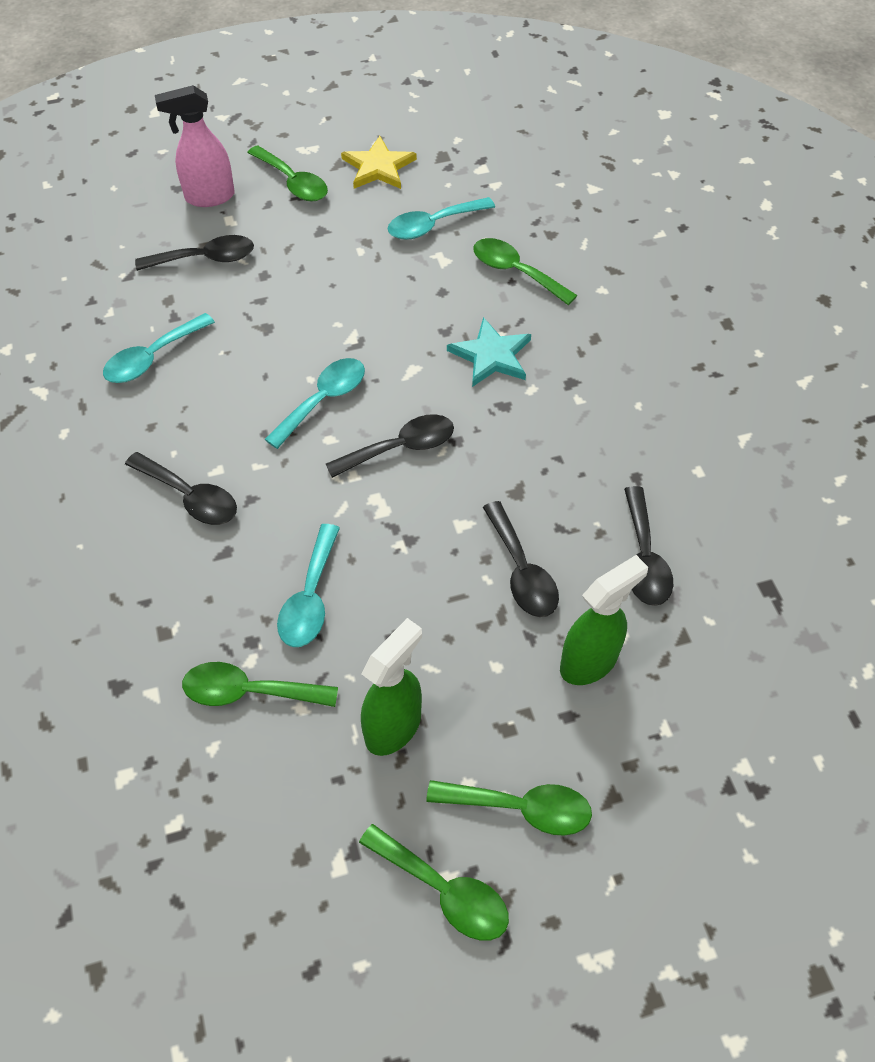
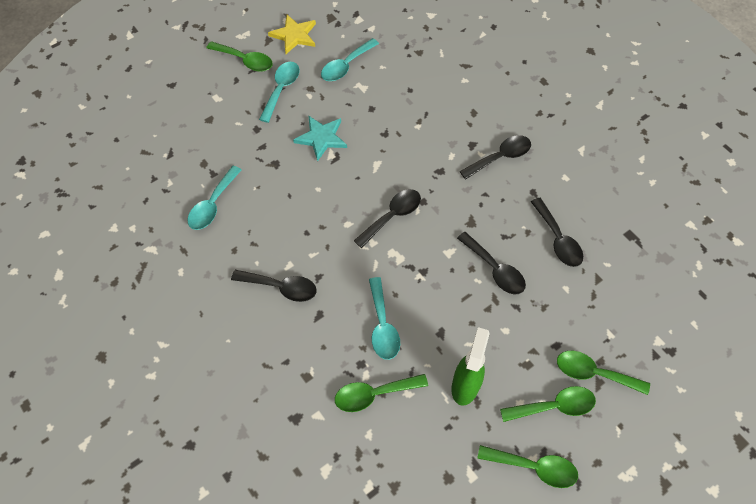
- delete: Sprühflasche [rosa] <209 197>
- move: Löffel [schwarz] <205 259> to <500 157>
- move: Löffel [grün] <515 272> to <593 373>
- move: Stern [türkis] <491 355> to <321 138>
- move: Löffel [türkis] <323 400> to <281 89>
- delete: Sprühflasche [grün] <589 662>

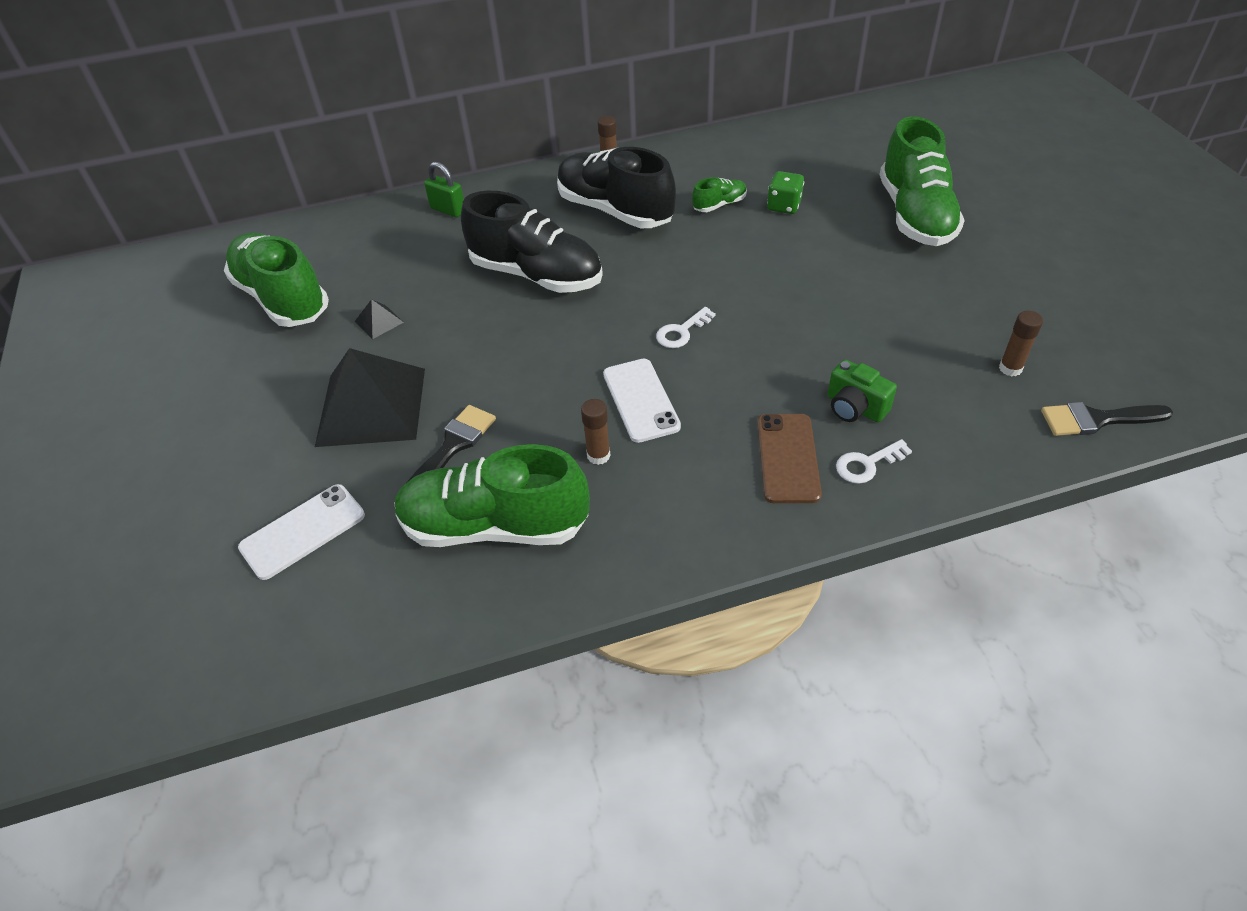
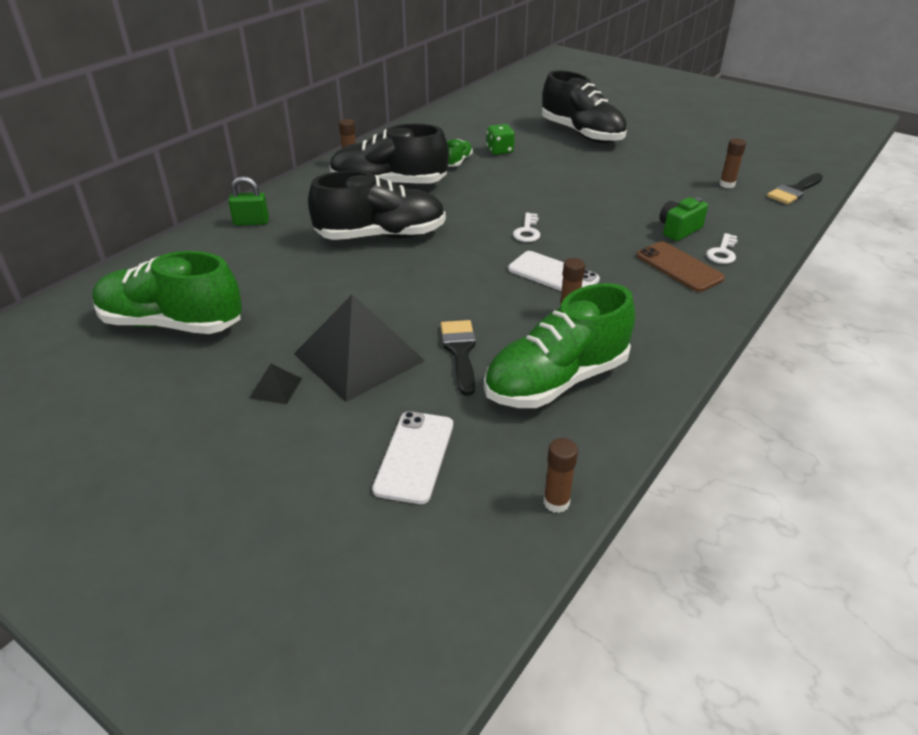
- recolor: Schuh [grün] <915 215> to Schuh [schwarz] <582 134>
- move: Pyramide [schwarz] <379 322> to <276 388>
- rotate: Kamera [grün] <855 407> = <678 230> 135 degrees clockwise
- insert: Klebestift [braun] <556 502>

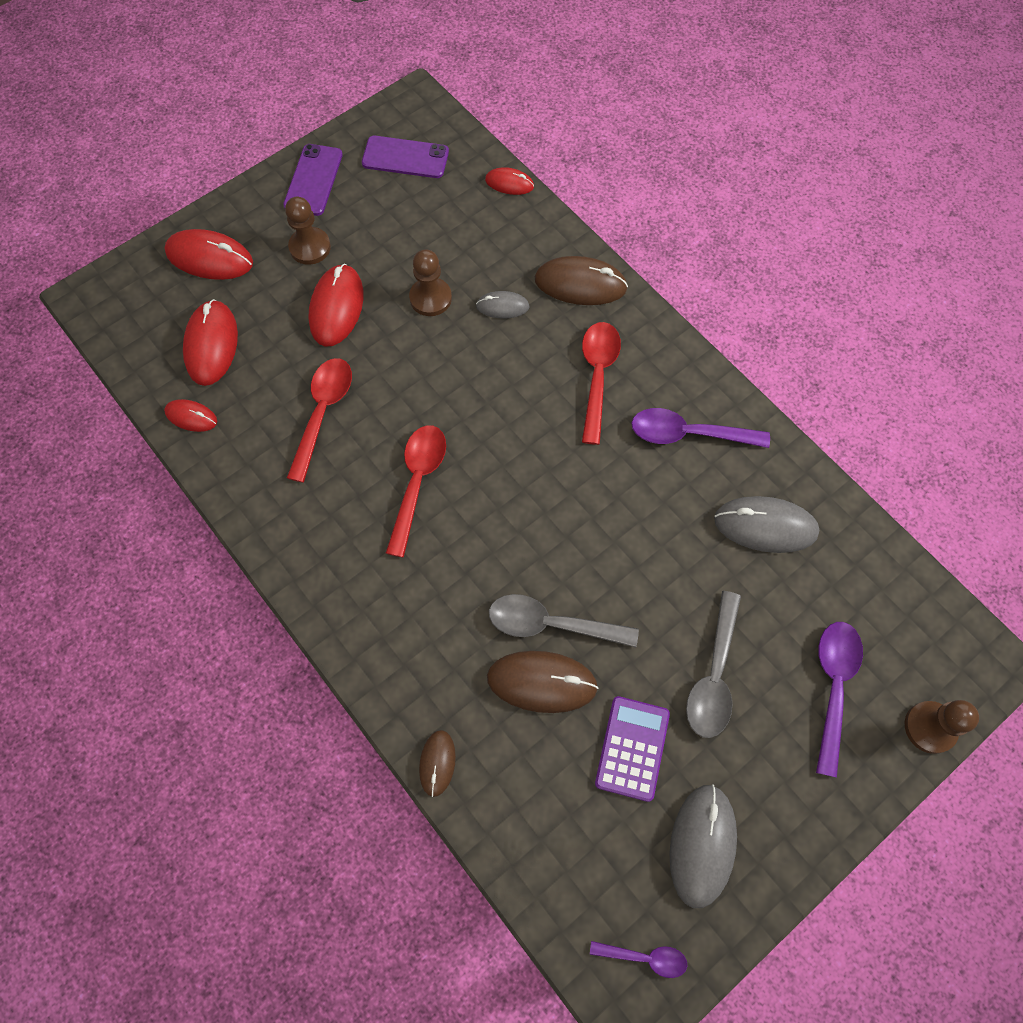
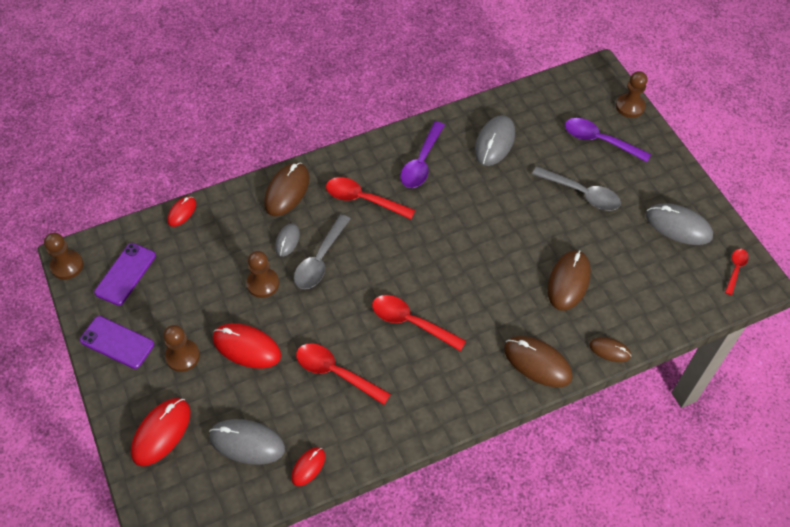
- recolor: Computermaus [rot] <211 345> to Computermaus [grau] <247 443>
- move: Löffel [grau] <551 624> to <320 260>
- delete: Taschenrechner [lila] <632 748>
- recolor: Löffel [lila] <644 957> to Löffel [rot] <735 269>
- insert: Bauer [braun] <67 266>
- insert: Computermaus [braun] <537 363>

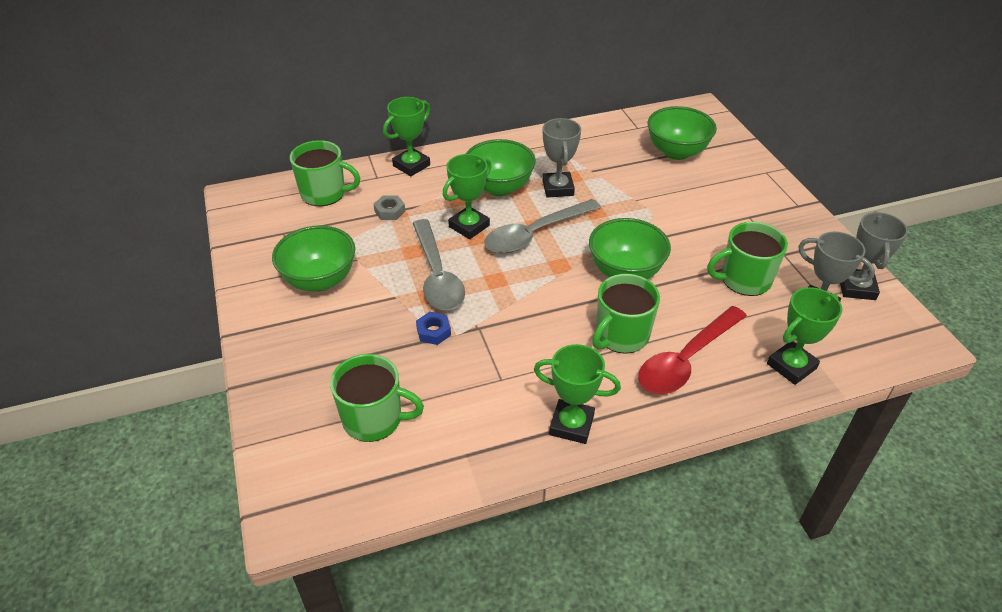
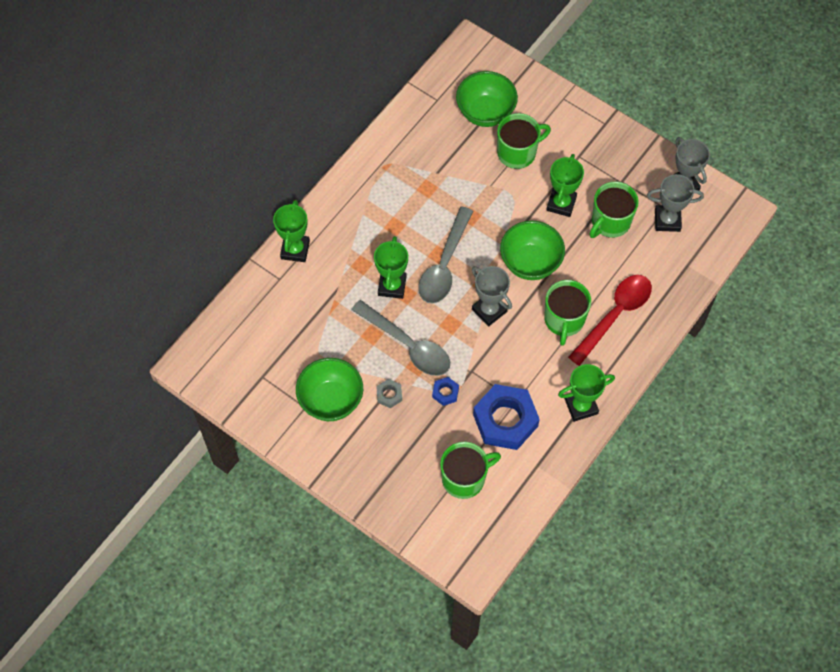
- move: Pokal [grau] <558 188> to <489 310>
- delete: Schüssel [grün] <499 187>
- move: Tasse [grün] <324 193> to <517 152>
- move: Sechskantmutter [grau] <390 211> to <389 395>
- move: Pokal [grün] <791 366> to <561 203>
- rotate: Löffel [rot] <685 360> = <615 315> 150 degrees counterclockwise
- insert: Sechskantmutter [blau] <505 420>

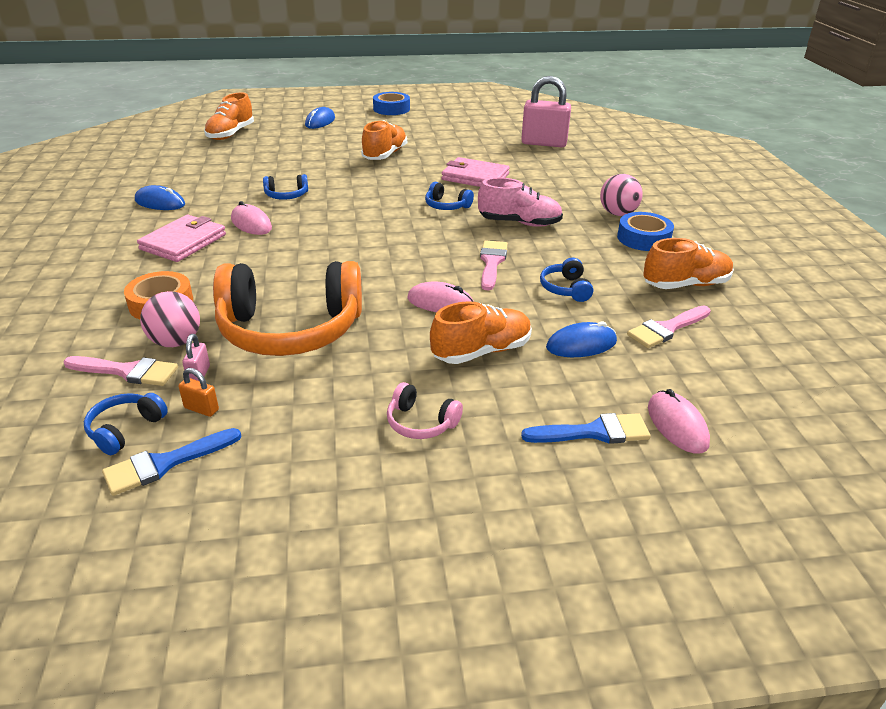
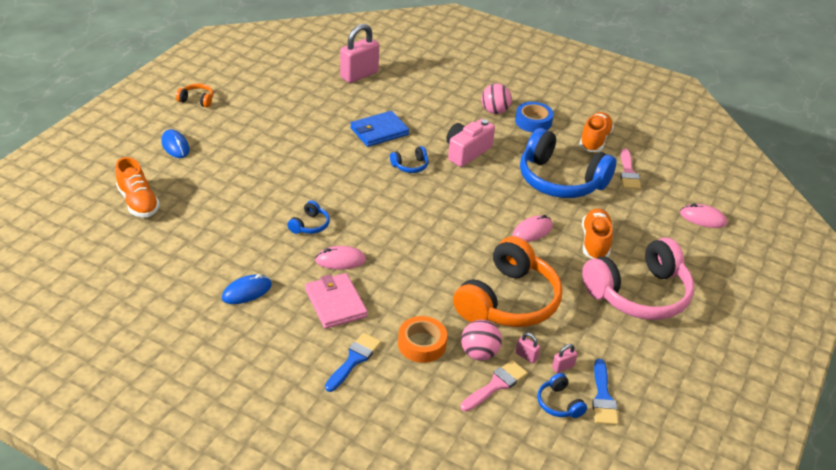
- replace: Klebeband [blau] <391 109> to Kopfhörer [orange] <197 100>
- delete: Schuh [orange] <385 155>
- recolor: Geldbörse [rosa] <475 177> to Geldbörse [blau] <379 131>
- replace: Schuh [rosa] <519 223> to Kamera [rosa] <467 152>
- delete: Pinsel [rosa] <492 262>
- resize: Kopfhörer [blau] <565 289> = <560 180> x2.42
- delete: Computermaus [blau] <581 345>
- recolor: Vorhängeschloss [orange] <201 409> to Vorhängeschloss [rosa] <563 367>
- resize: Kopfhörer [rosa] <421 423> = <639 294> x2.42
- move: Pinsel [blau] <594 432> to <354 360>

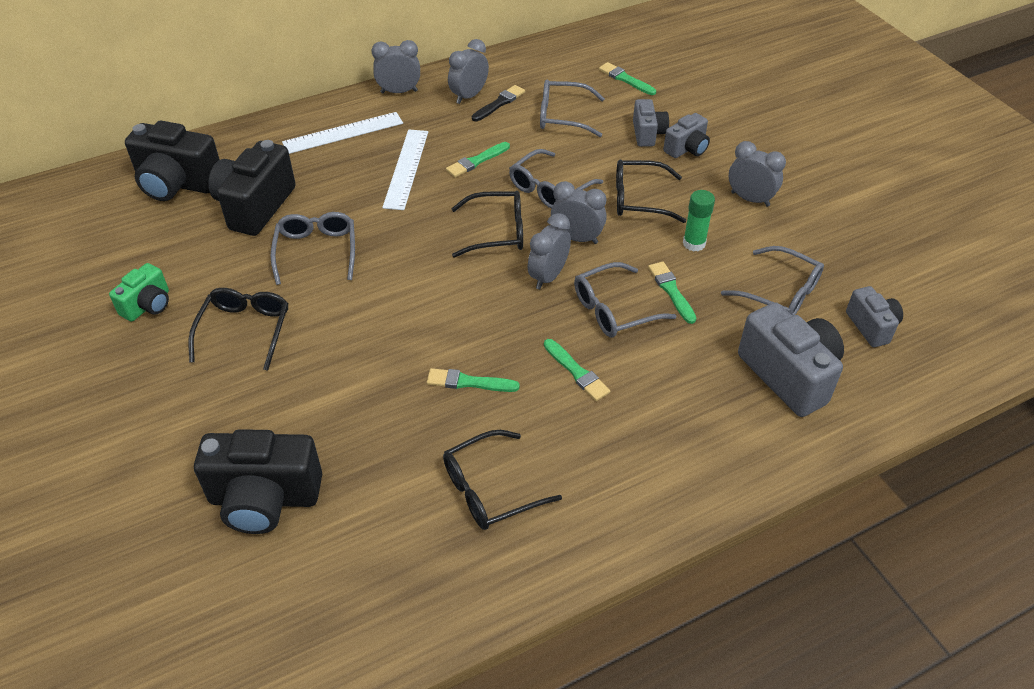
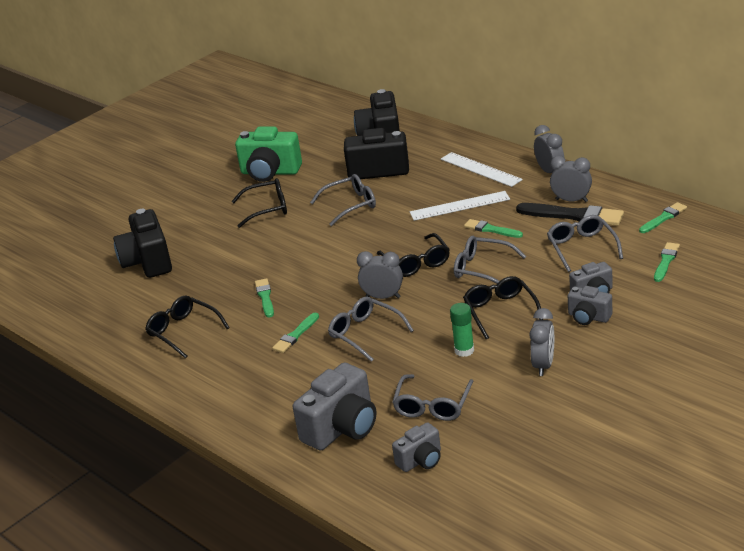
- resize: Pinsel [schwarz] <499 103> = <573 215> x1.74
- delete: Wecker [grau] <577 238>
- move: Pinsel [grün] <671 291> to <663 218>
- resize: Kamera [grün] <148 305> = <270 172> x1.78

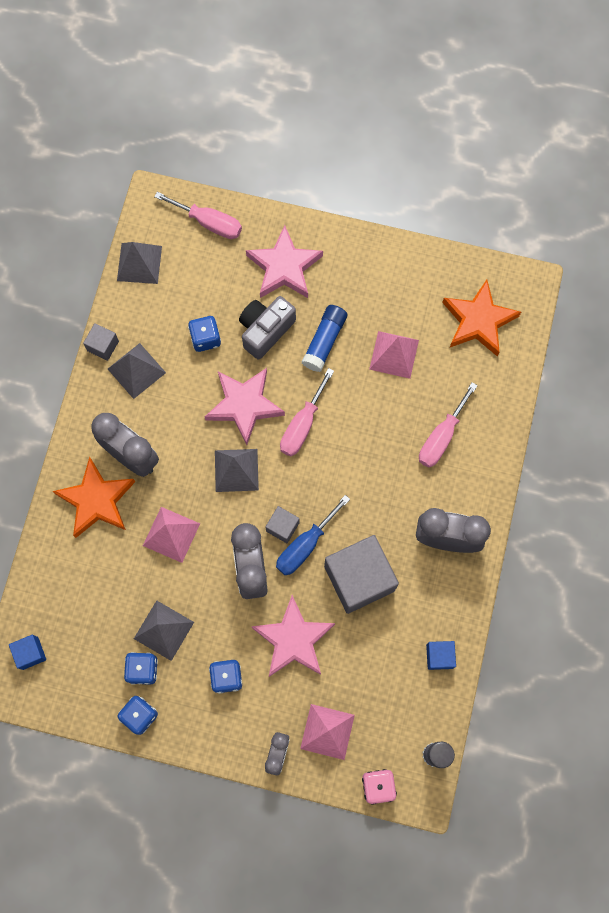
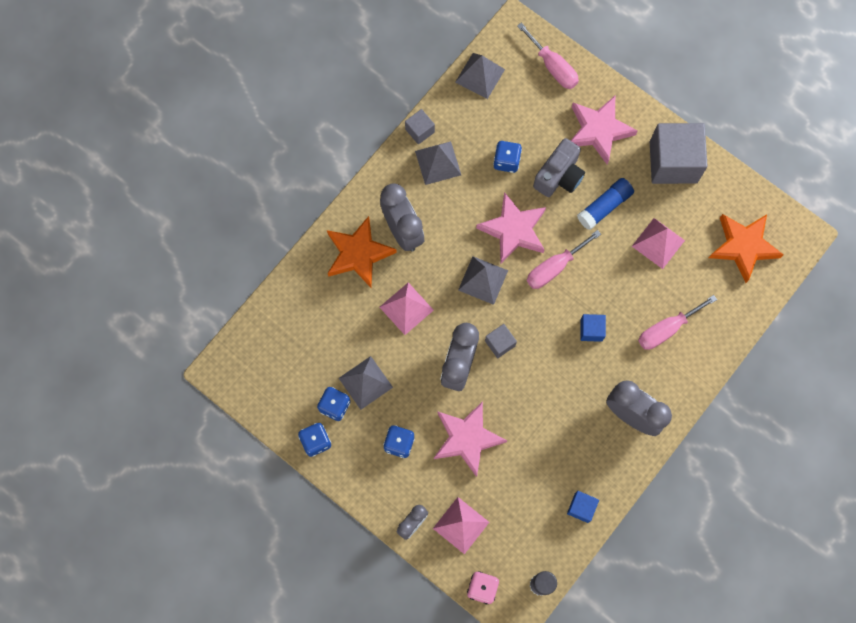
- rotate: Kamera [grau] <265 330> = <559 176> 150 degrees clockwise
- delete: Schraubenzieher [blau] <305 545>
- move: Kubus [grau] <359 578> to <673 162>
- move: Kubus [blau] <30 653> to <591 330>

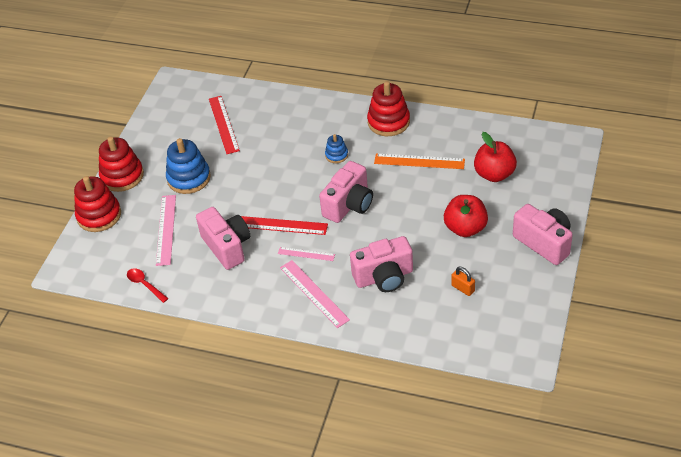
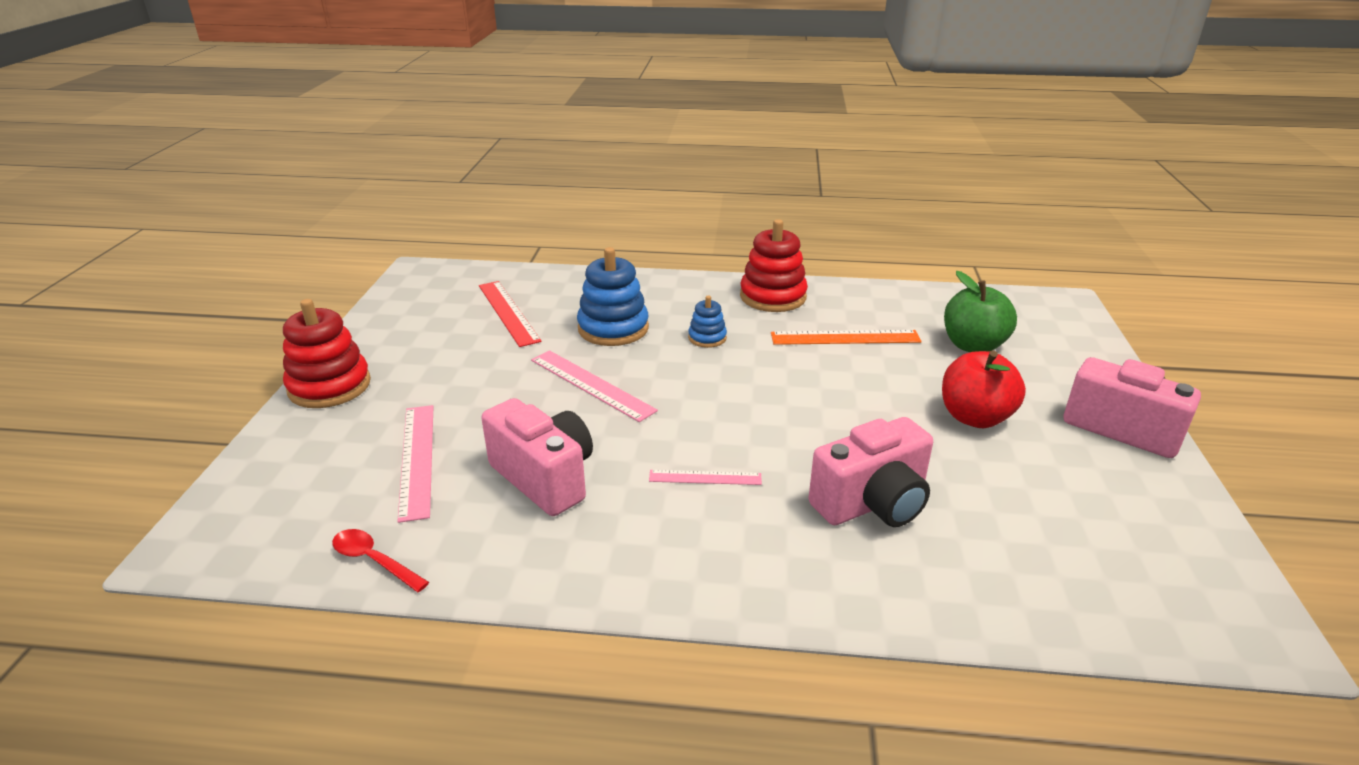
- recolor: Apfel [rot] <494 174> to Apfel [grün] <973 346>
- move: Stapelspielzeug [blau] <189 178> to <613 328>
- delete: Kamera [rosa] <349 205>
- delete: Stapelspielzeug [rot] <99 215>
- delete: Lineal [rot] <281 225>
- move: Lineal [rosa] <314 293> to <591 384>
- delete: Vorhängeschloss [orange] <463 288>

